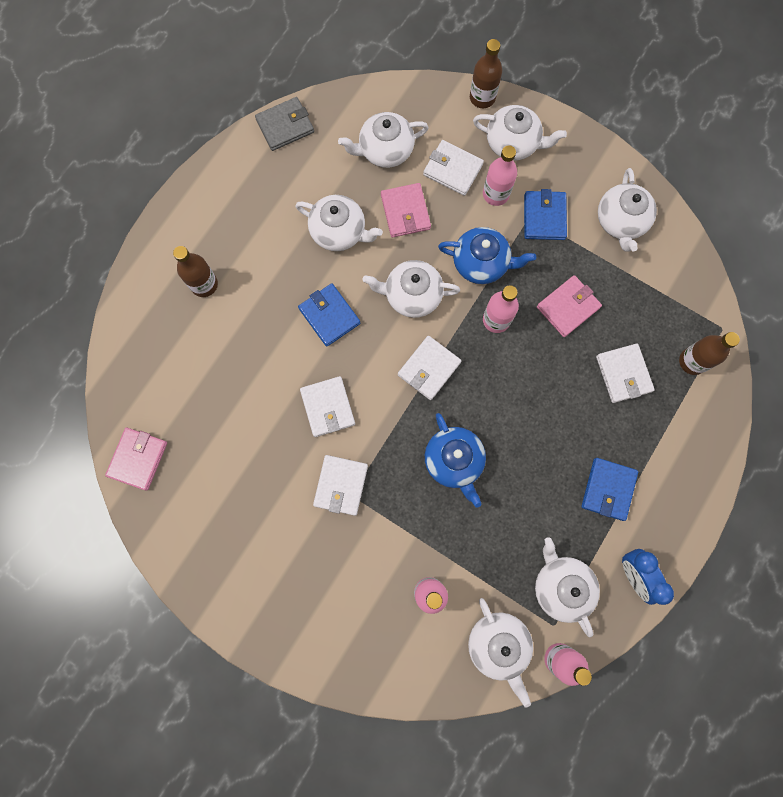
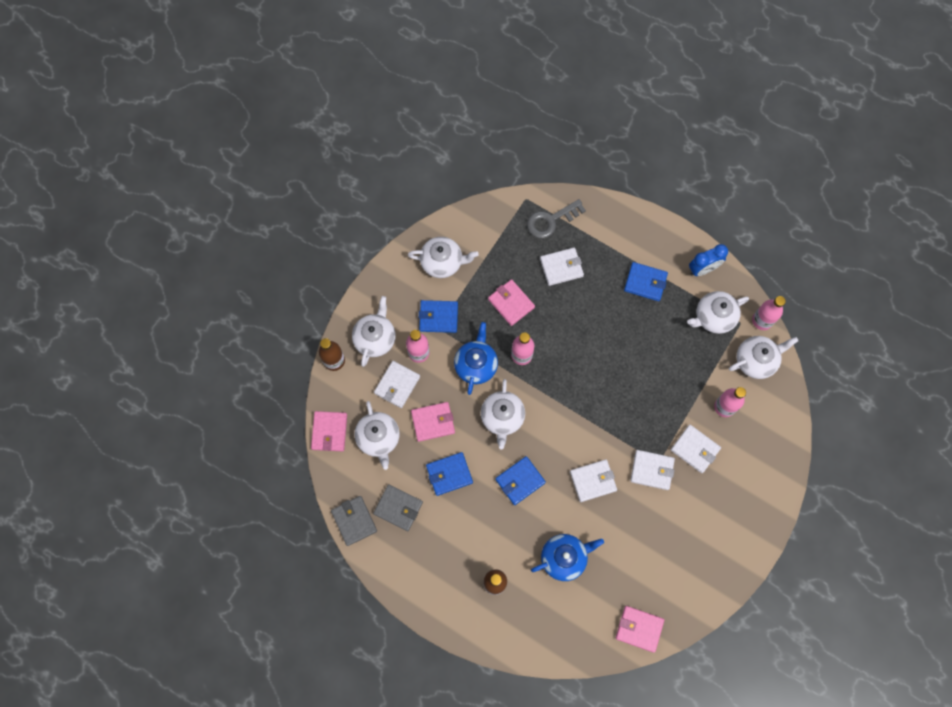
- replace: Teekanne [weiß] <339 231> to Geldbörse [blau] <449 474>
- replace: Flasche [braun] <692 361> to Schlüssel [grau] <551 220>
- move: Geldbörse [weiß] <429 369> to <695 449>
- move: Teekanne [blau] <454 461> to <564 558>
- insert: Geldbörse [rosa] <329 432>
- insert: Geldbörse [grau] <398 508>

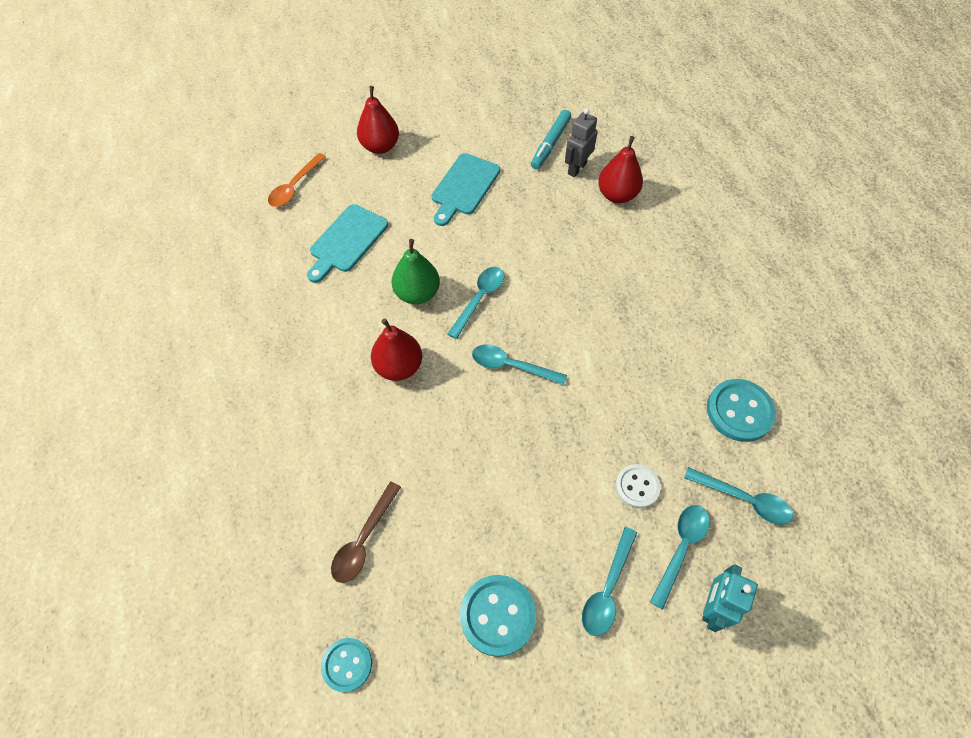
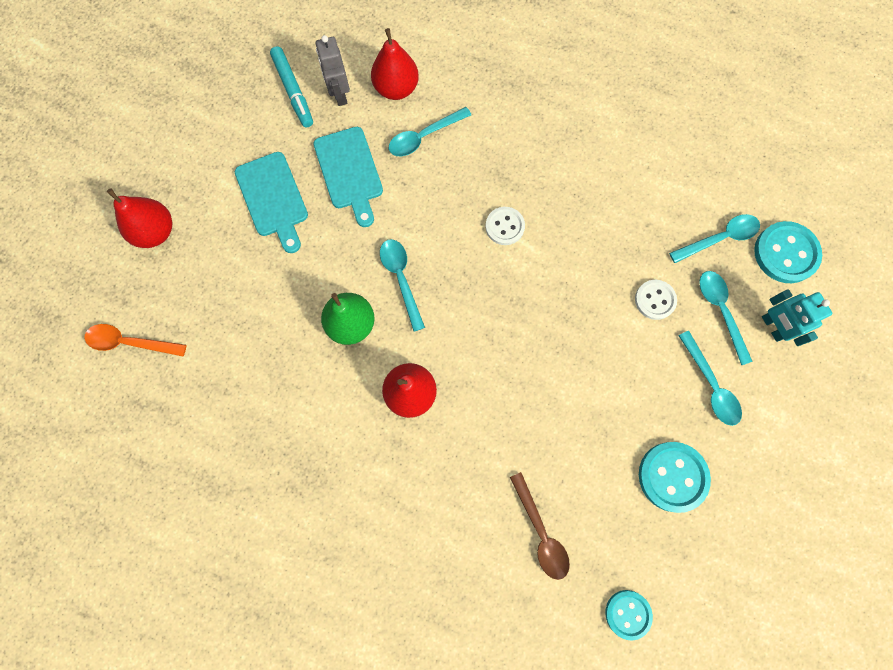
- rotate: Löffel [orange] <295 186> = <130 342> 120 degrees clockwise
- move: Schneidebrett [türkis] <346 241> to <349 172>
- move: Löffel [türkis] <511 366> to <424 136>
- move: Knopf [türkis] <739 411> to <785 253>
- insert: Knopf [weiß] <504 226>

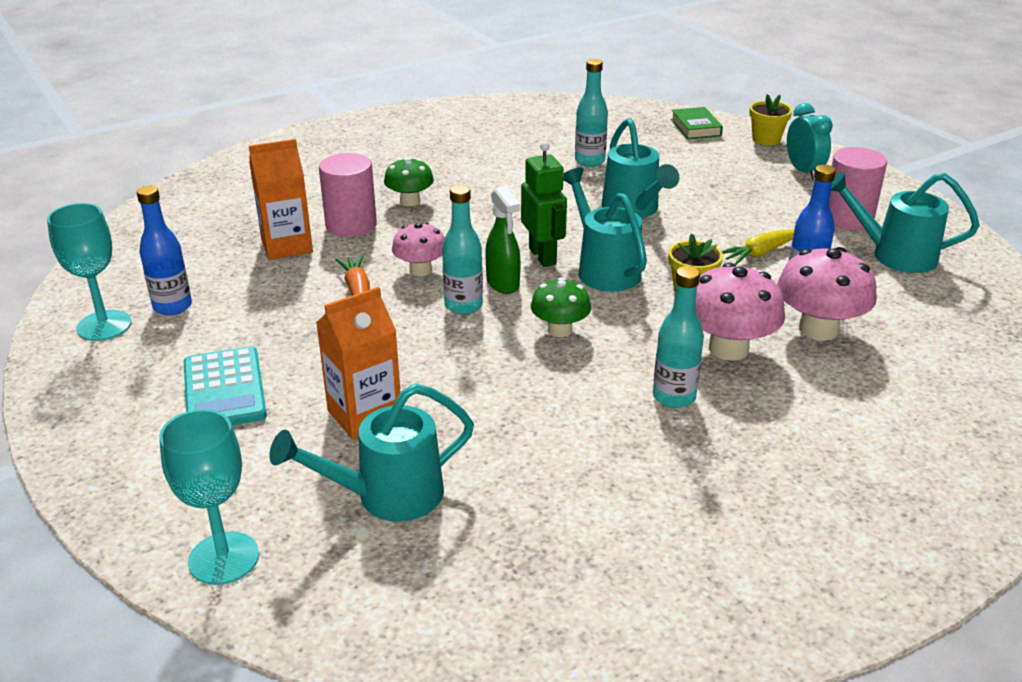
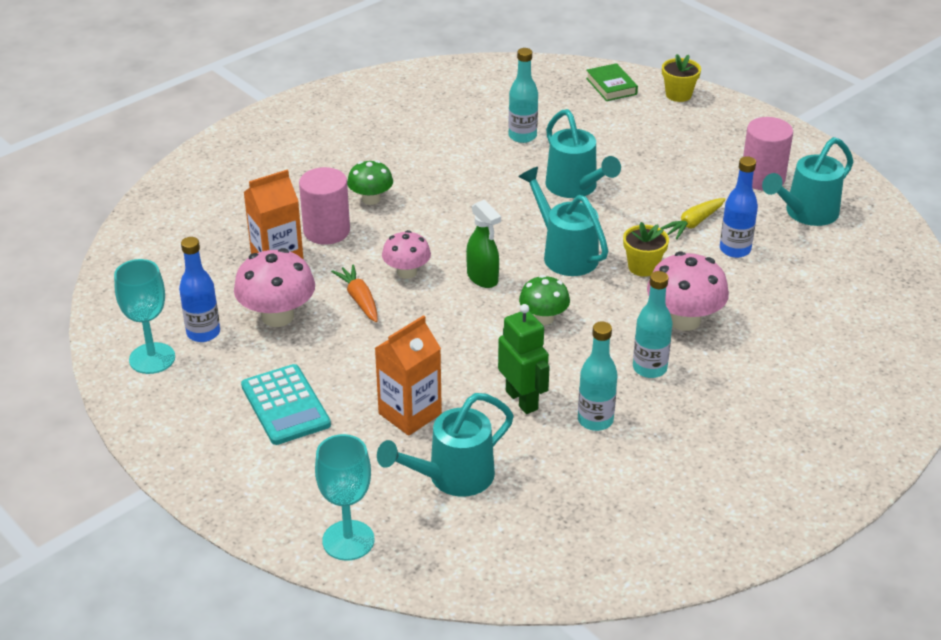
- delete: Wecker [türkis] <803 171>
- move: Roboter [grün] <543 256> to <522 400>
- rotate: Gießkanne [türkis] <894 255> = <806 213> 45 degrees counterclockwise
- move: Flasche [türkis] <463 306> to <595 420>
- move: Pilz [rosa] <818 329> to <277 316>

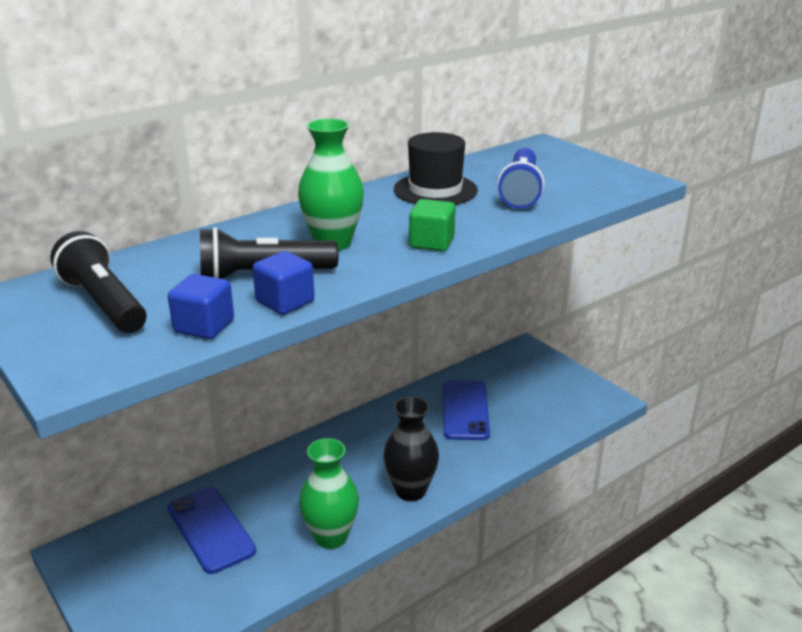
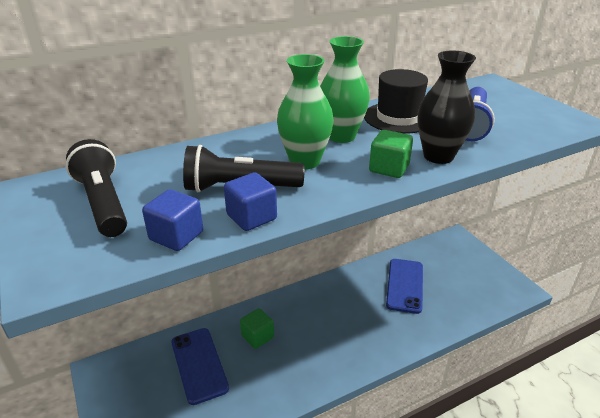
- move: Vase [schwarz] <410 490> to <438 156>
- move: Vase [grün] <331 537> to <341 136>
- insert: Kubus [grün] <257 337>

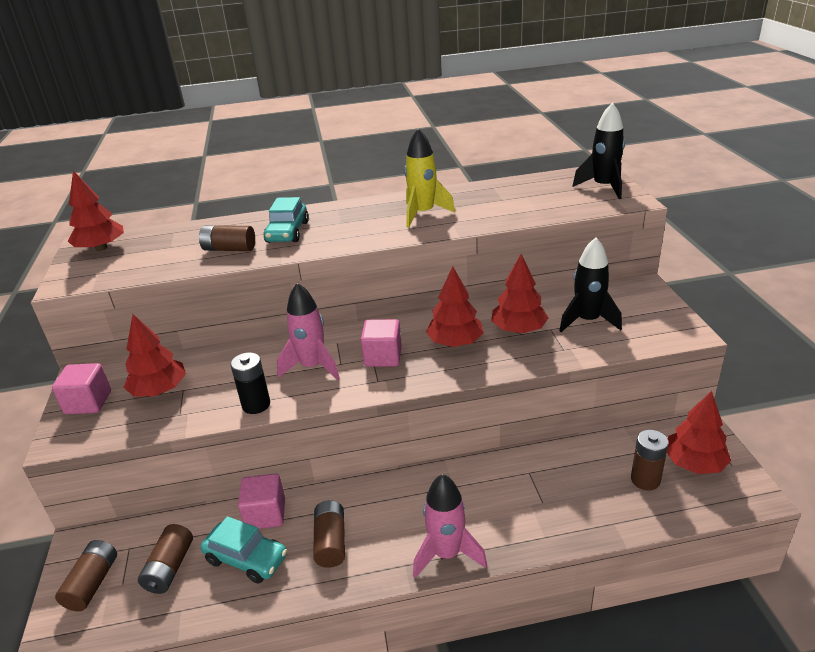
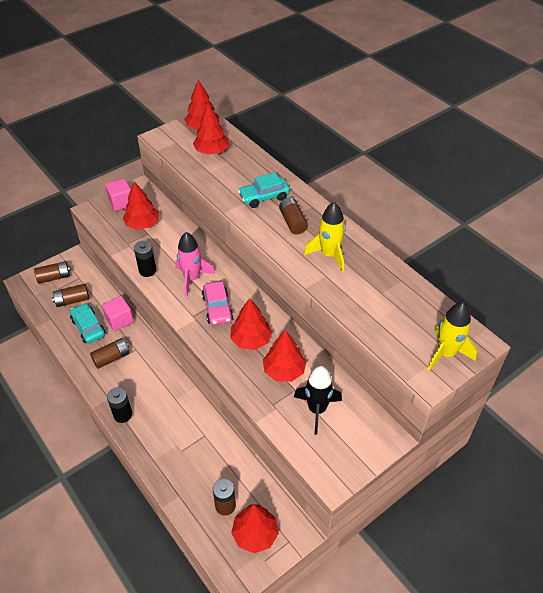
- recolor: Rakete [schwarz] <603 187> to Rakete [gelb] <446 353>
- move: Batterie [braun] <229 249> to <293 222>
- replace: Kubus [rosa] <383 357> to Auto [rosa] <217 308>
- replace: Rakete [rosa] <447 554> to Batterie [schwarz] <123 415>
- rotate: Auto [türkis] <246 558> = <88 327> 150 degrees clockwise
- insert: Baum [rot] <212 151>

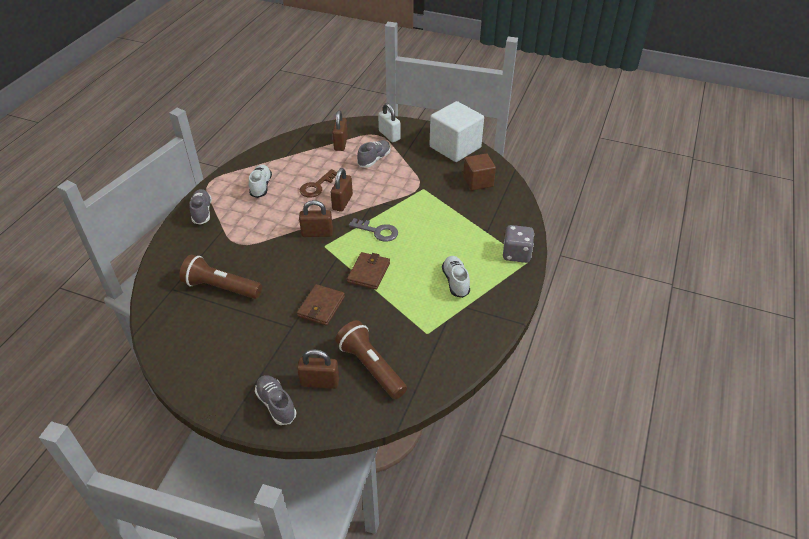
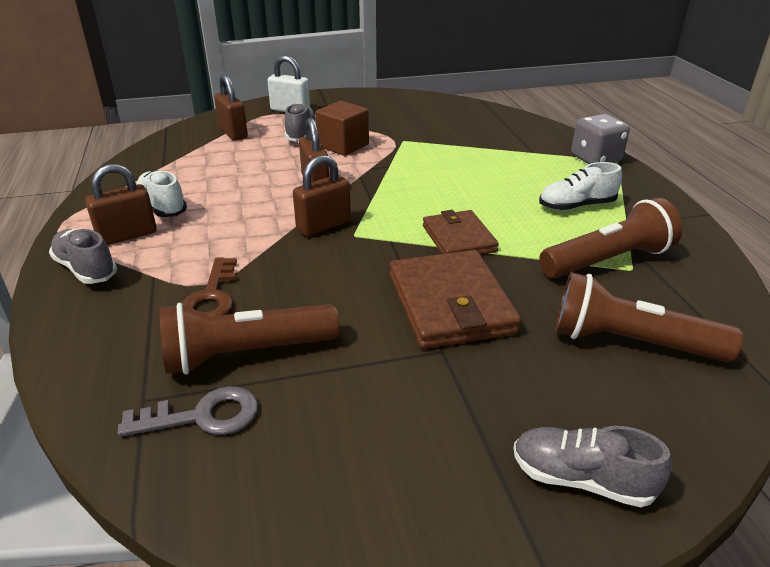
- delete: Kubus [weiß] <455 147>
- move: Kubus [braun] <478 181> to <343 145>
- move: Schlüssel [braun] <317 186> to <212 296>
- move: Schlüssel [grau] <377 231> to <202 416>
- rotate: Schuh [weiß] <455 282> = <576 206> 60 degrees counterclockwise
- resize: Geldbörse [braun] <321 306> = <451 304> x1.55
- move: Vorhängeschloss [braun] <320 382> to <127 235>
- insert: Taschenlampe [braun] <608 260>

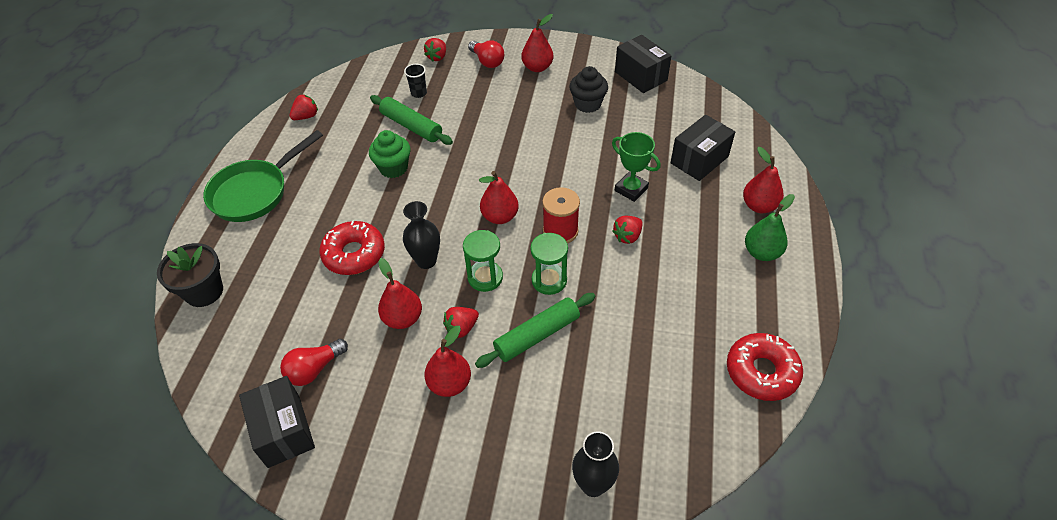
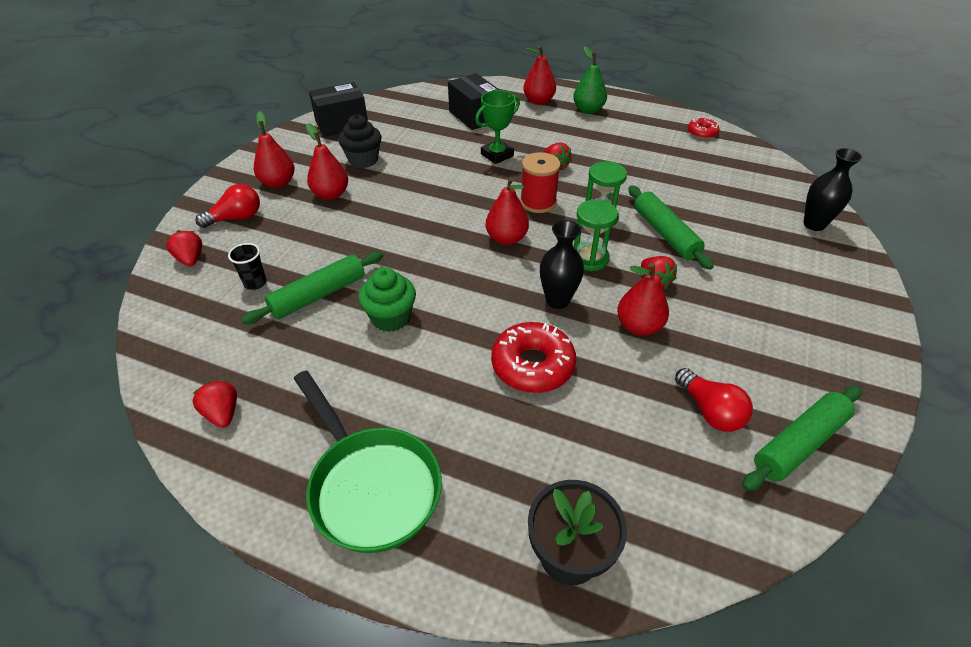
- rotate: Erdbeere [rot] <437 57> = <191 259> 150 degrees counterclockwise
- move: Birne [rot] <450 383> to <331 194>
- resize: Donut [rot] <761 372> = <702 133> x0.55
- replace: Schachtel [schwarz] <283 431> to Nudelholz [grün] <799 443>

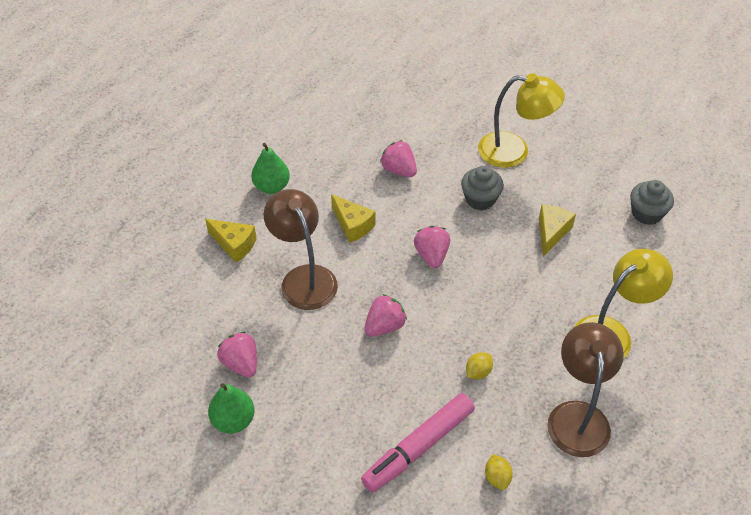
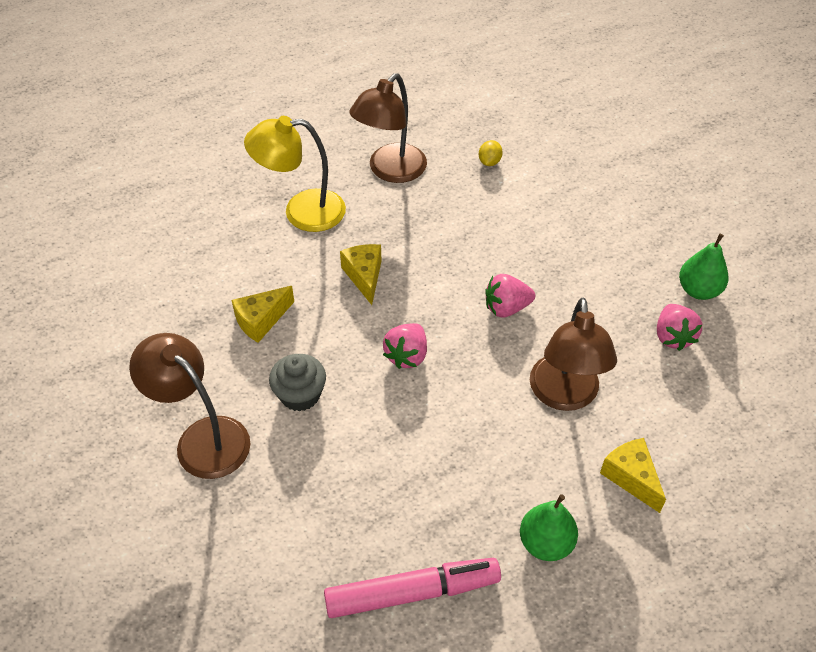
- recolor: Lampe [gelb] <514 151> to Lampe [braun] <202 438>
- delete: Erdbeere [rosa] <399 170>
- delete: Muffin [grau] <646 213>
- move: Käse [gelb] <352 225> to <364 276>
- delete: Zitrone [gelb] <478 372>
- move: Filzstift [rosa] <418 447> to <412 592>

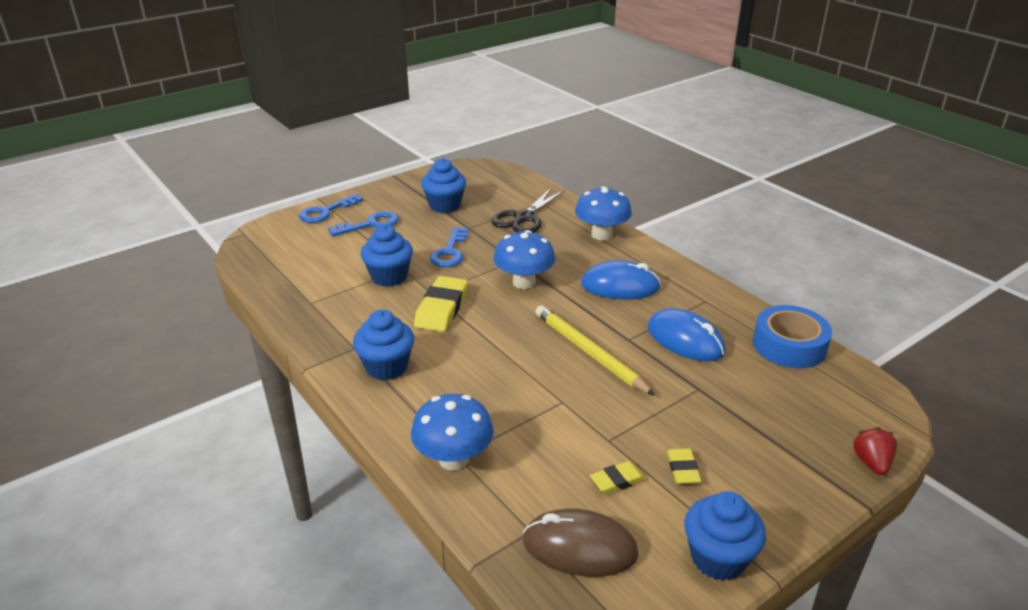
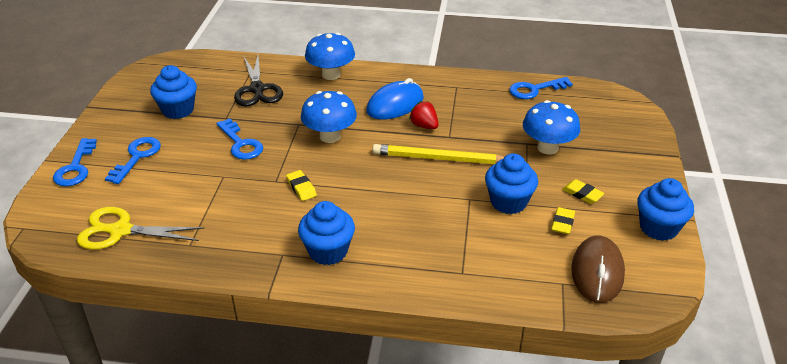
- move: Muffin [blau] <389 277> to <508 202>
- resize: Radiergummi [gelb] <441 308> = <301 188> x0.55
- replace: Klebeband [blau] <789 345> to Schlüssel [blau] <534 90>
- delete: Computermaus [blau] <685 340>
- move: Pilz [blau] <453 459> to <547 148>
- move: Erdbeere [rot] <871 463> to <424 126>
- rotate: Computermaus [braun] <579 548> = <597 272> 45 degrees counterclockwise
- insert: Schere [gelb] <120 230>

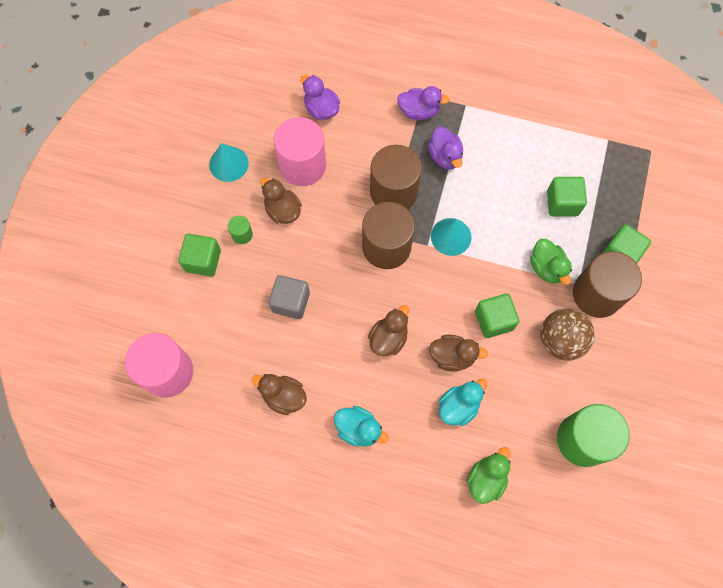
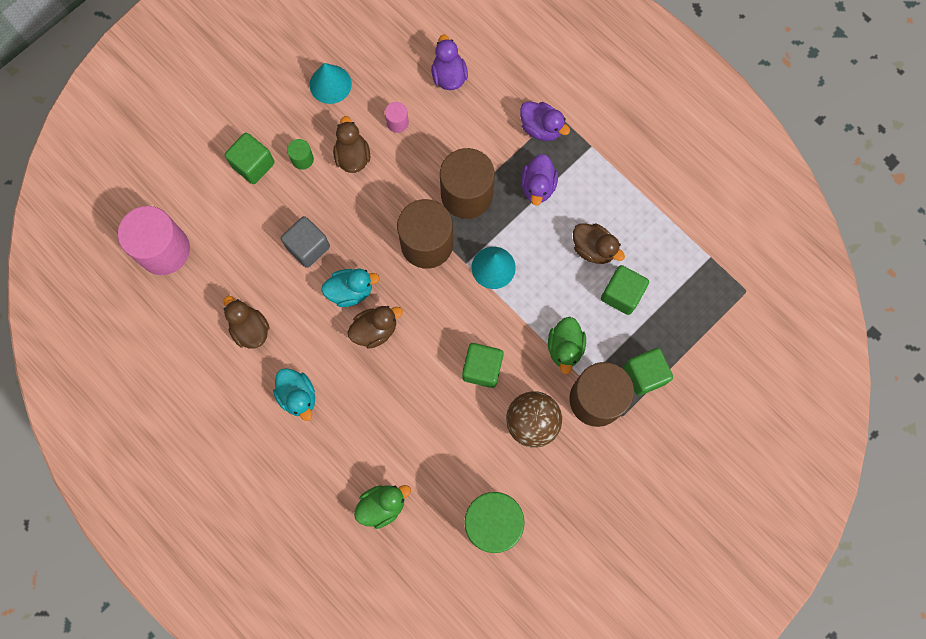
- resize: Vollzylinder [rosa] <302 165> = <397 122> x0.43
- move: Ente [braun] <452 356> to <593 249>
- move: Ente [türkis] <458 406> to <350 291>

